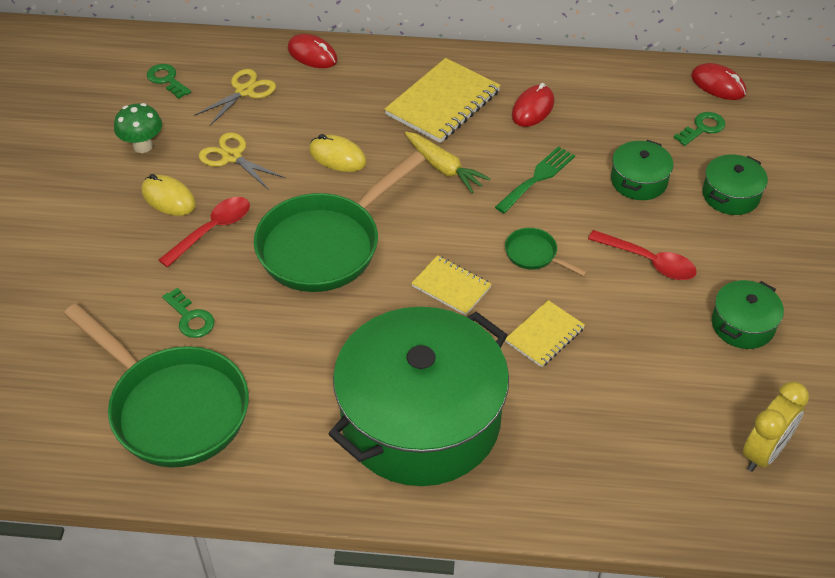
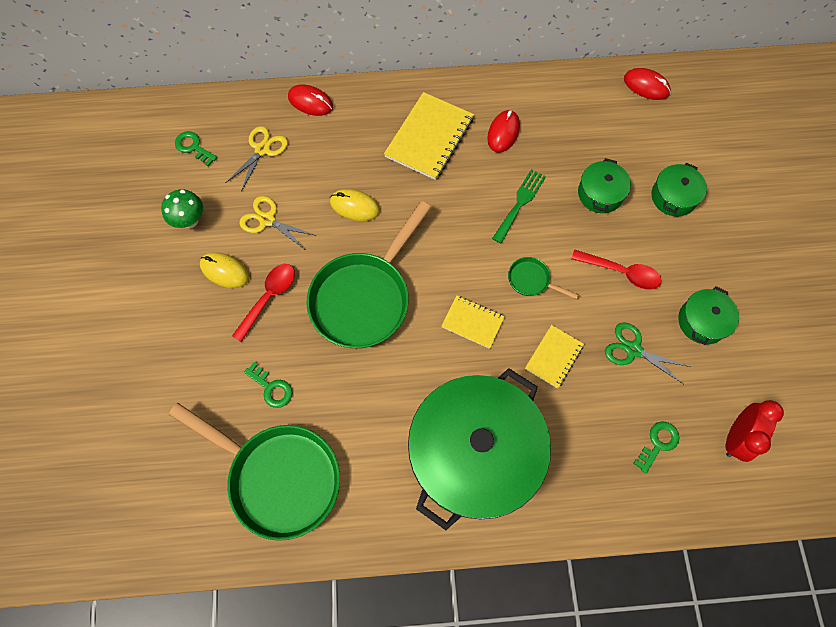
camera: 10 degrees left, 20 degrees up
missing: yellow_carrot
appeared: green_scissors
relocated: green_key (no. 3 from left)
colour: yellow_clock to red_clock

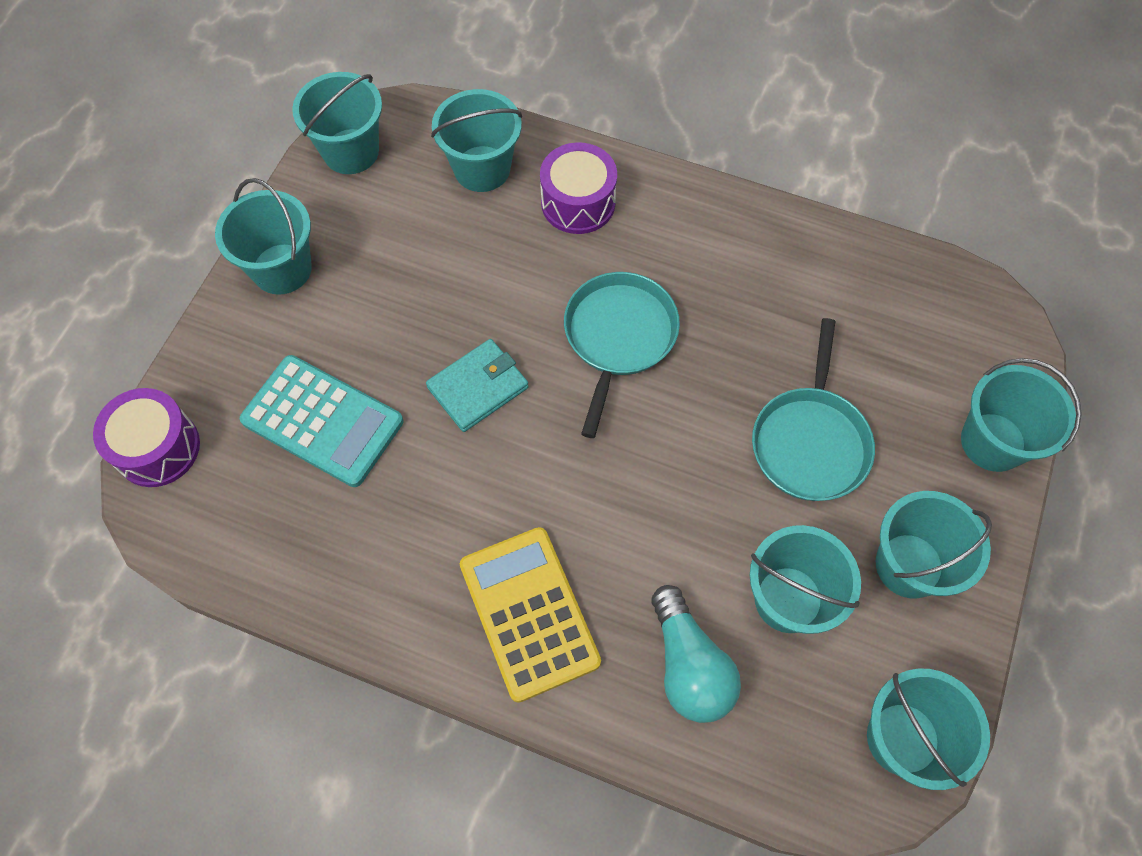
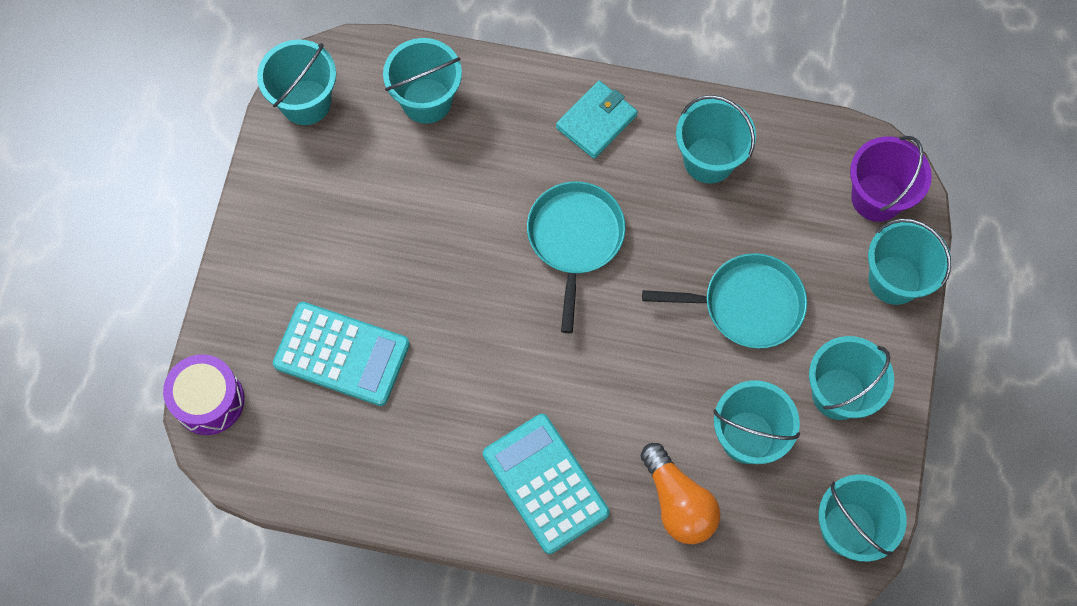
camera: 10 degrees left, 5 degrees up
missing: purple_drum (no. 2 from left)
appeared: purple_bucket
relocated: turquoise_bucket (no. 1 from left in the first image) to turquoise_bucket (no. 3 from left); turquoise_wallet
colour: yellow_calculator to turquoise_calculator (no. 2 from left); turquoise_light_bulb to orange_light_bulb
spun: turquoise_pan (no. 2 from left) 90 degrees counterclockwise

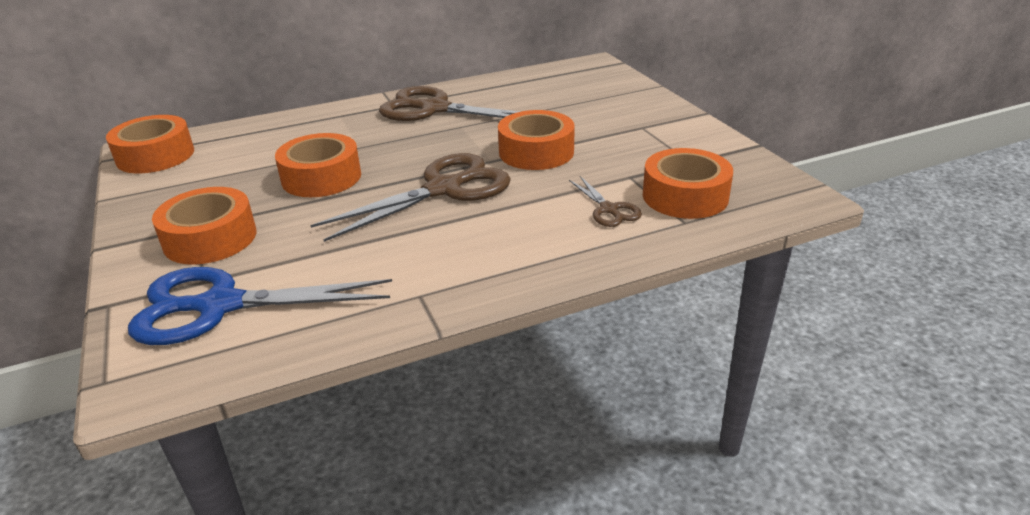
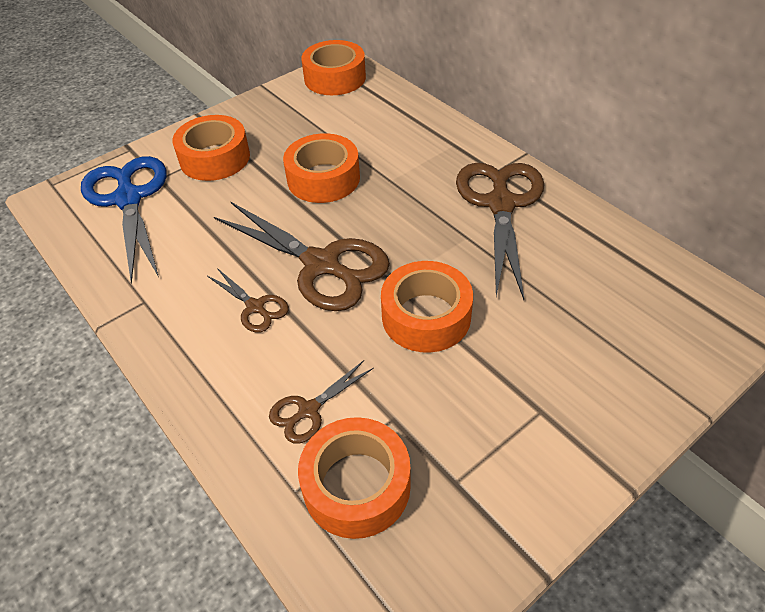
camera: 75 degrees right, 15 degrees up
appeared: brown_scissors (no. 1 from left)

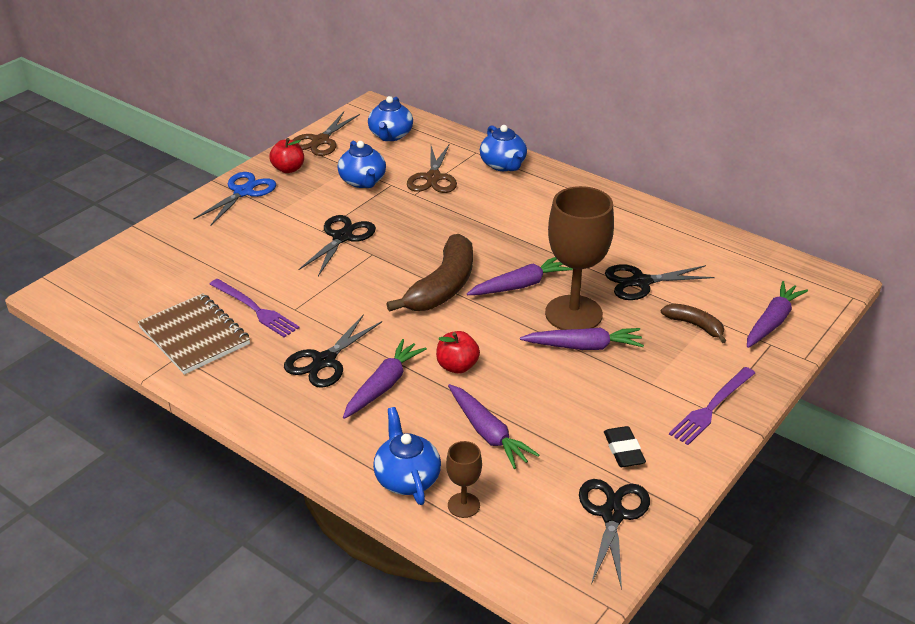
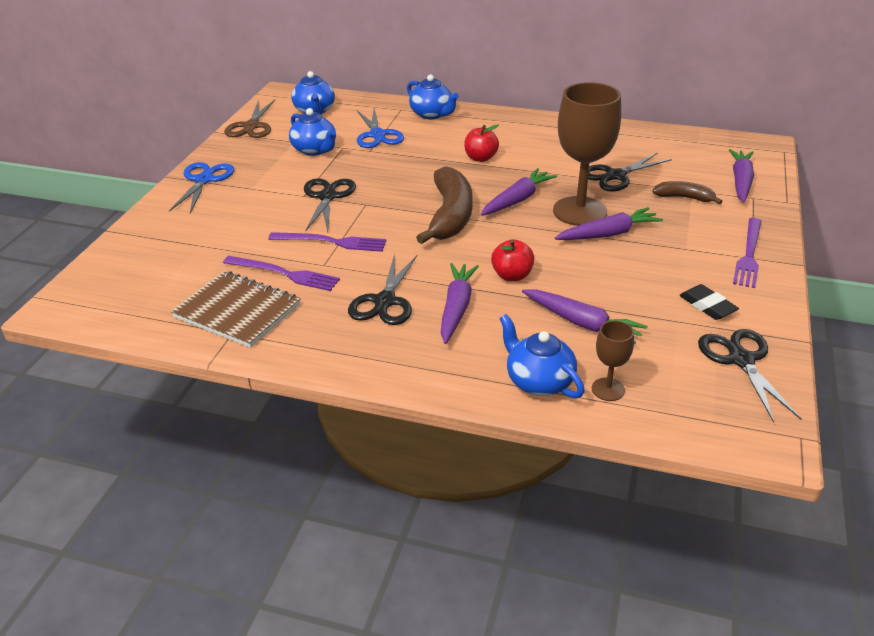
camera: 20 degrees left, 0 degrees up
appeared: purple_fork (no. 2 from left)
relocated: red_apple (no. 1 from left)
colour: brown_scissors (no. 2 from left) to blue_scissors (no. 2 from left)

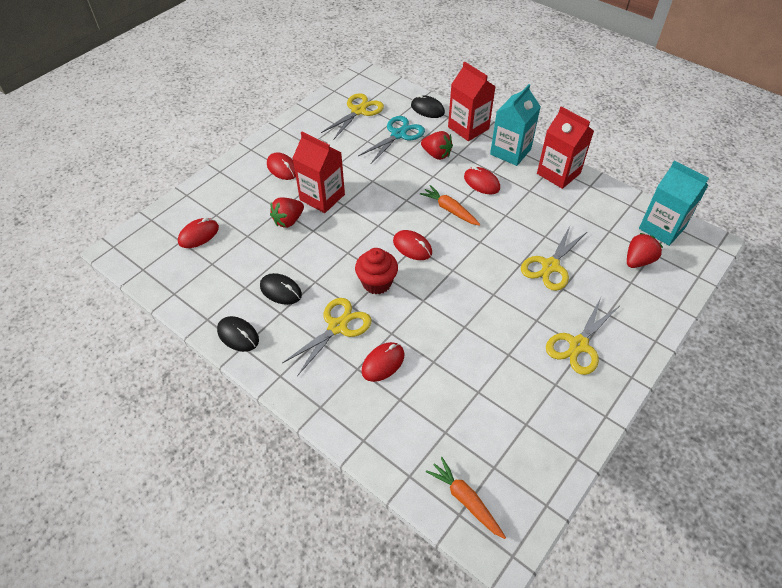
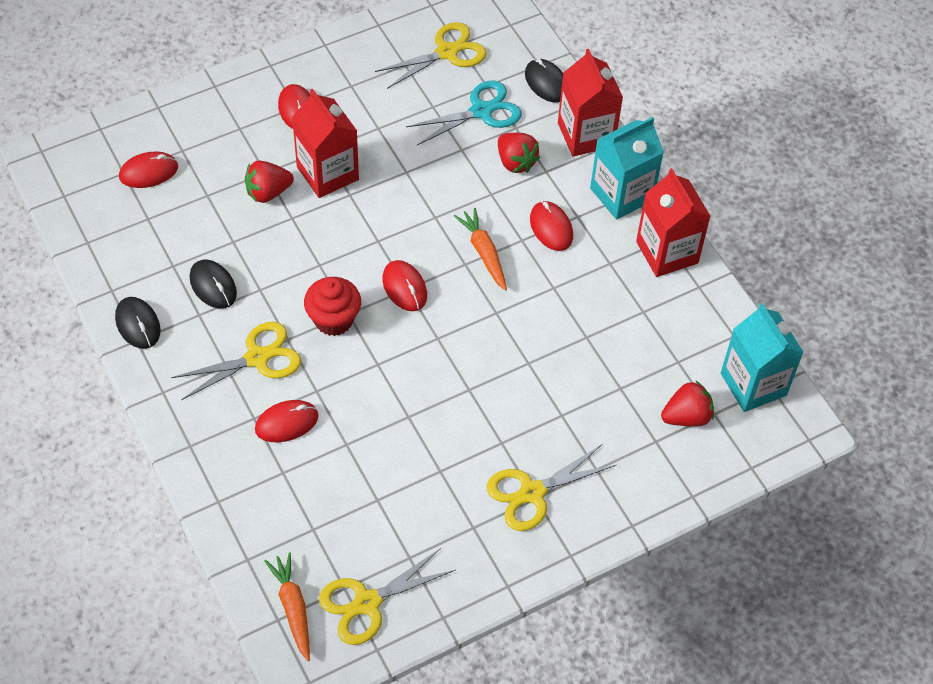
camera: 20 degrees right, 5 degrees up
relocated: yellow_scissors (no. 3 from left in the first image) to yellow_scissors (no. 2 from left)

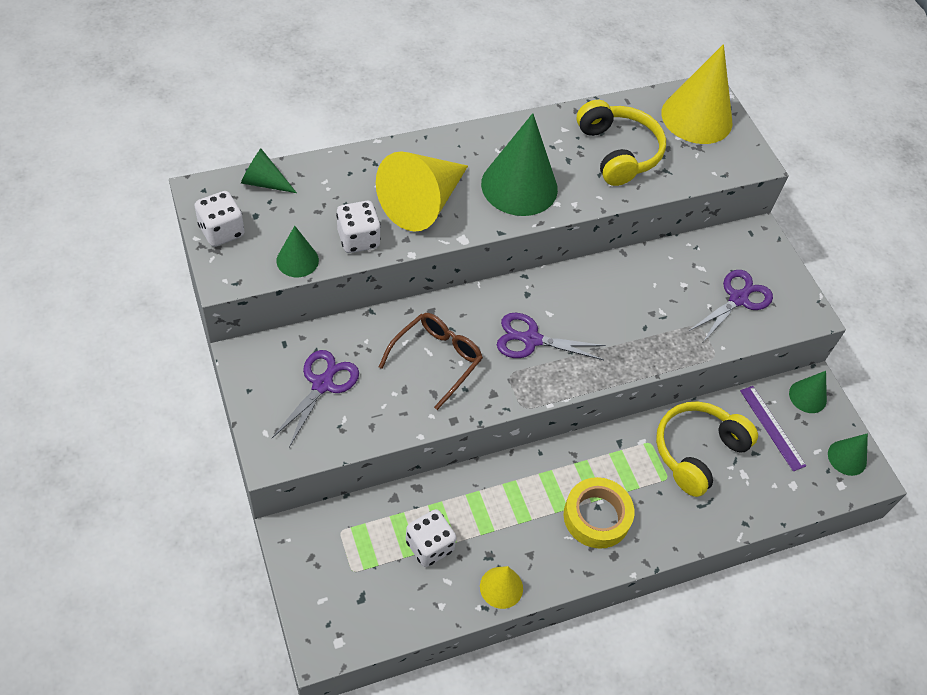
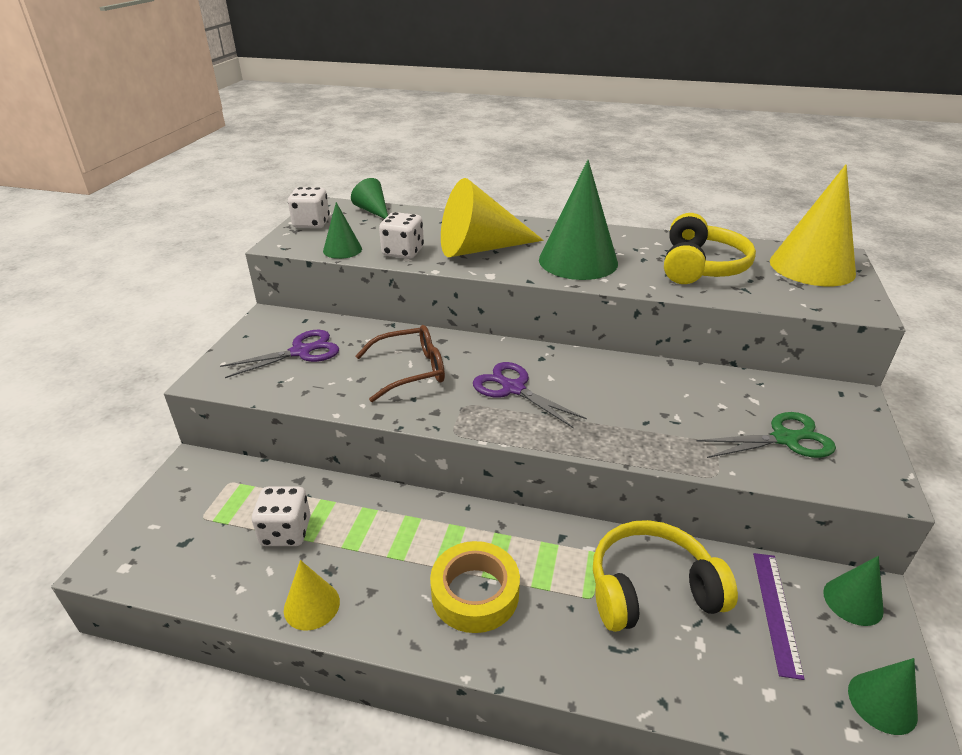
camera: 40 degrees right, 20 degrees down
colour: purple_scissors (no. 3 from left) to green_scissors

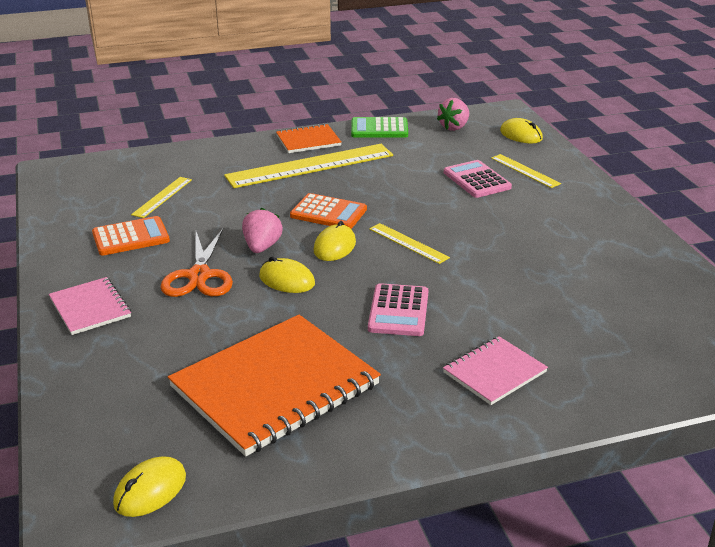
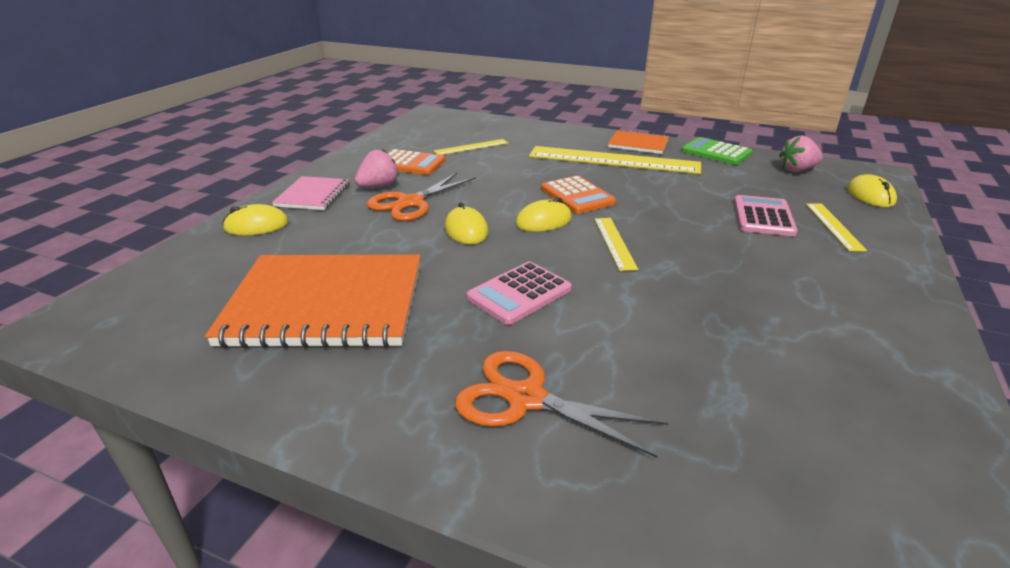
camera: 40 degrees right, 0 degrees up
relocated: pink_strawberry (no. 1 from left); yellow_mouse (no. 1 from left)
exchanged: pink_notebook (no. 2 from left) to orange_scissors (no. 2 from left)

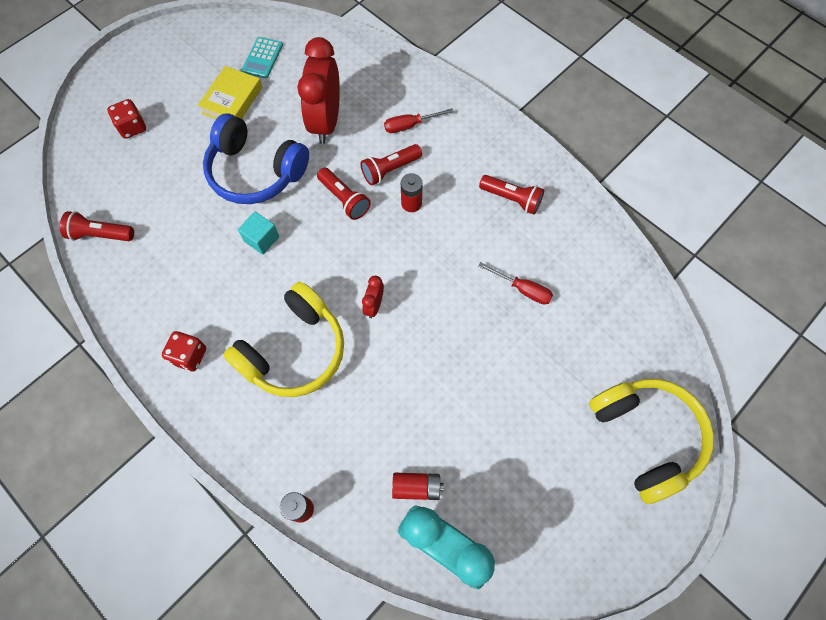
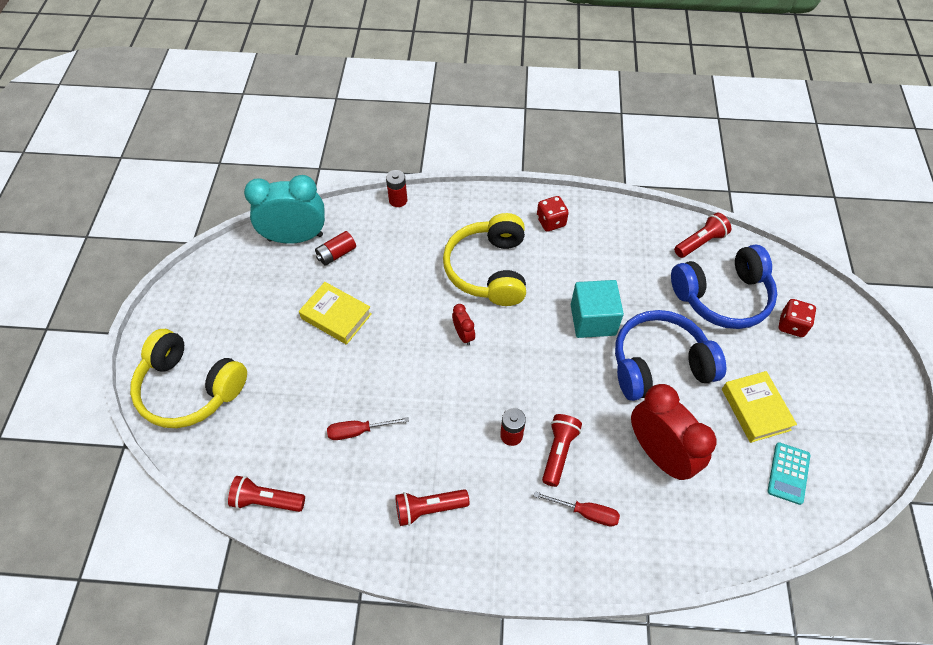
camera: 140 degrees right, 10 degrees down
appeared: blue_headphones (no. 2 from left); yellow_book (no. 1 from left)
relocated: red_flashlight (no. 2 from left in the first image) to red_flashlight (no. 1 from left)
spun: turquoise_calculator 135 degrees counterclockwise; red_screwdriver (no. 1 from left in the first image) 75 degrees clockwise
size: turquoise_cube x1.63

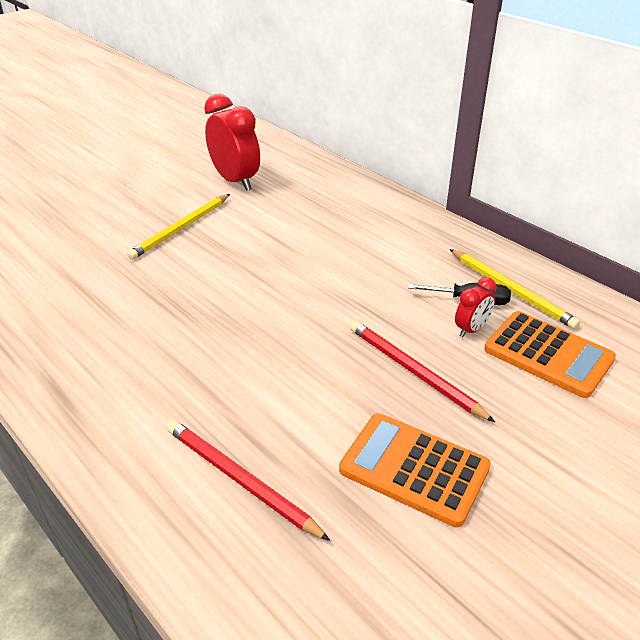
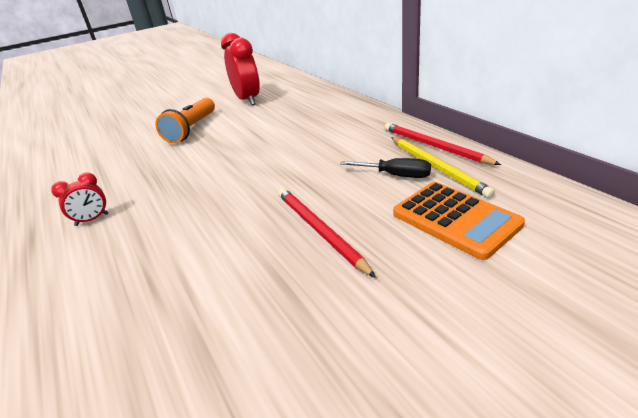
camera: 15 degrees right, 5 degrees down
missing: orange_calculator (no. 1 from left)
relocated: red_clock (no. 2 from left in the first image) to red_clock (no. 1 from left); red_pencil (no. 1 from left in the first image) to red_pencil (no. 2 from left)
exchanged: yellow_pencil (no. 1 from left) to orange_flashlight

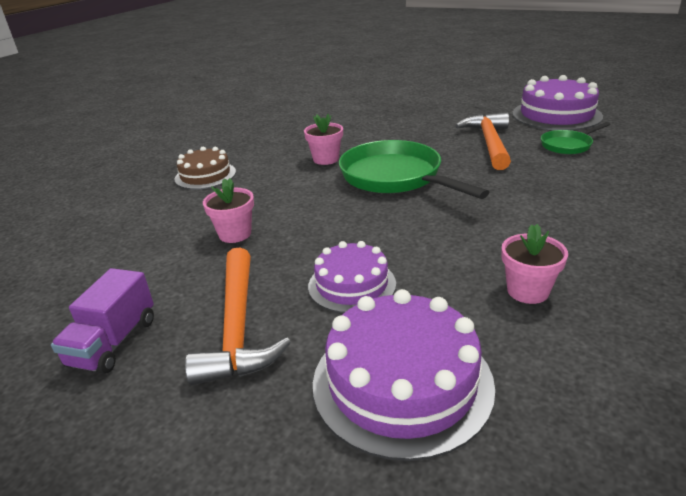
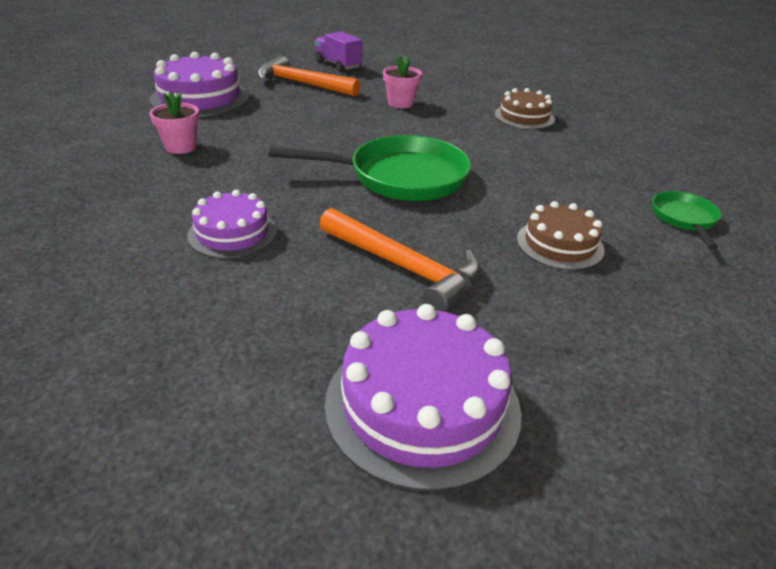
camera: 120 degrees right, 5 degrees up
missing: pink_flower_pot (no. 2 from left)
appeared: brown_cake (no. 2 from left)
relocated: green_pan (no. 2 from left); purple_cake (no. 1 from left in the first image) to purple_cake (no. 2 from left)

